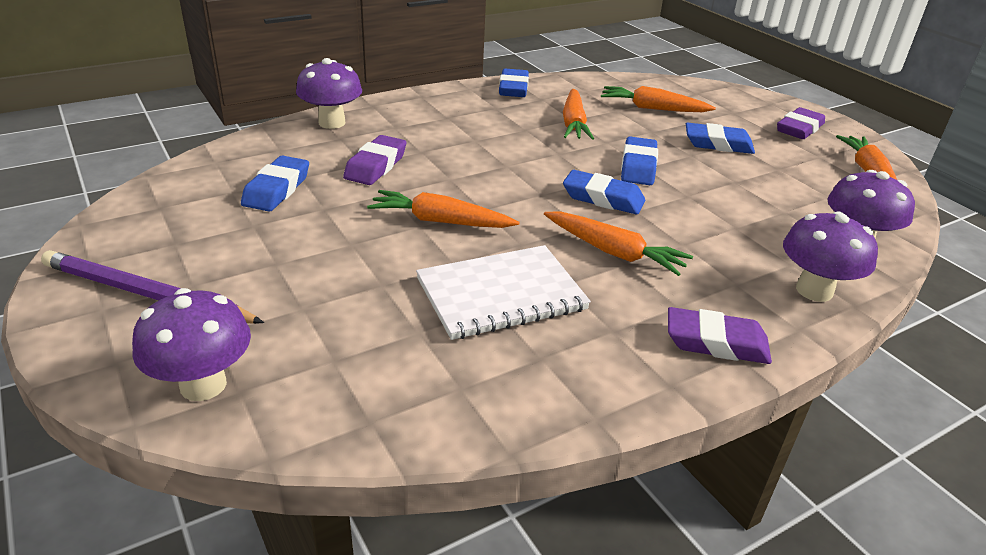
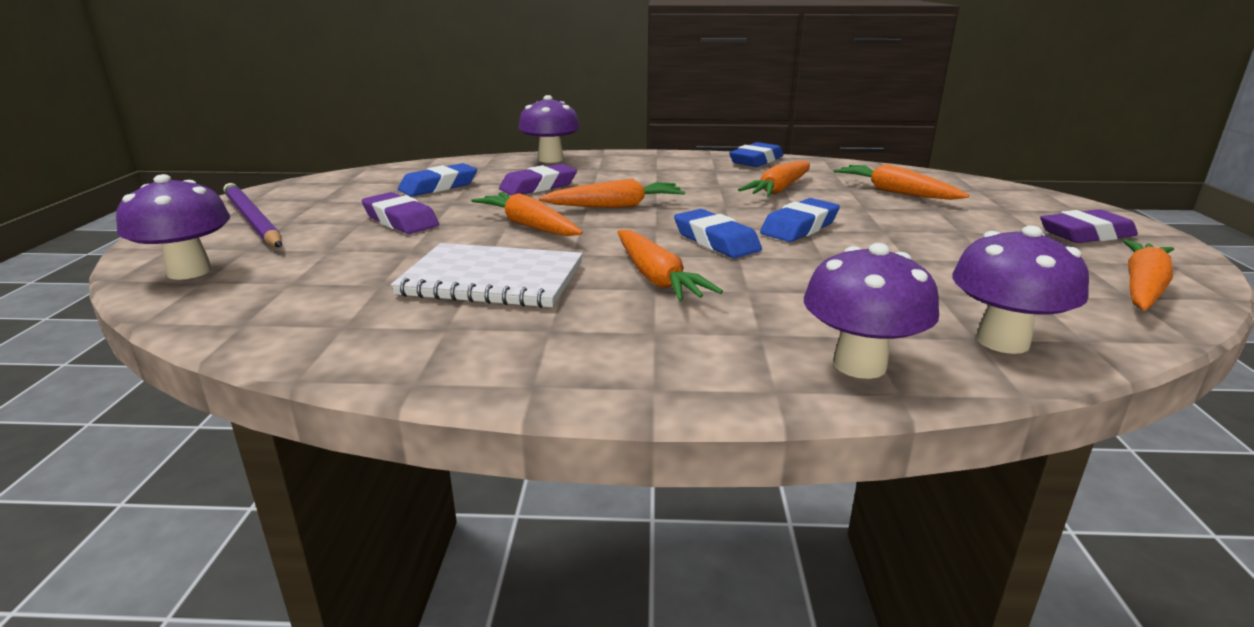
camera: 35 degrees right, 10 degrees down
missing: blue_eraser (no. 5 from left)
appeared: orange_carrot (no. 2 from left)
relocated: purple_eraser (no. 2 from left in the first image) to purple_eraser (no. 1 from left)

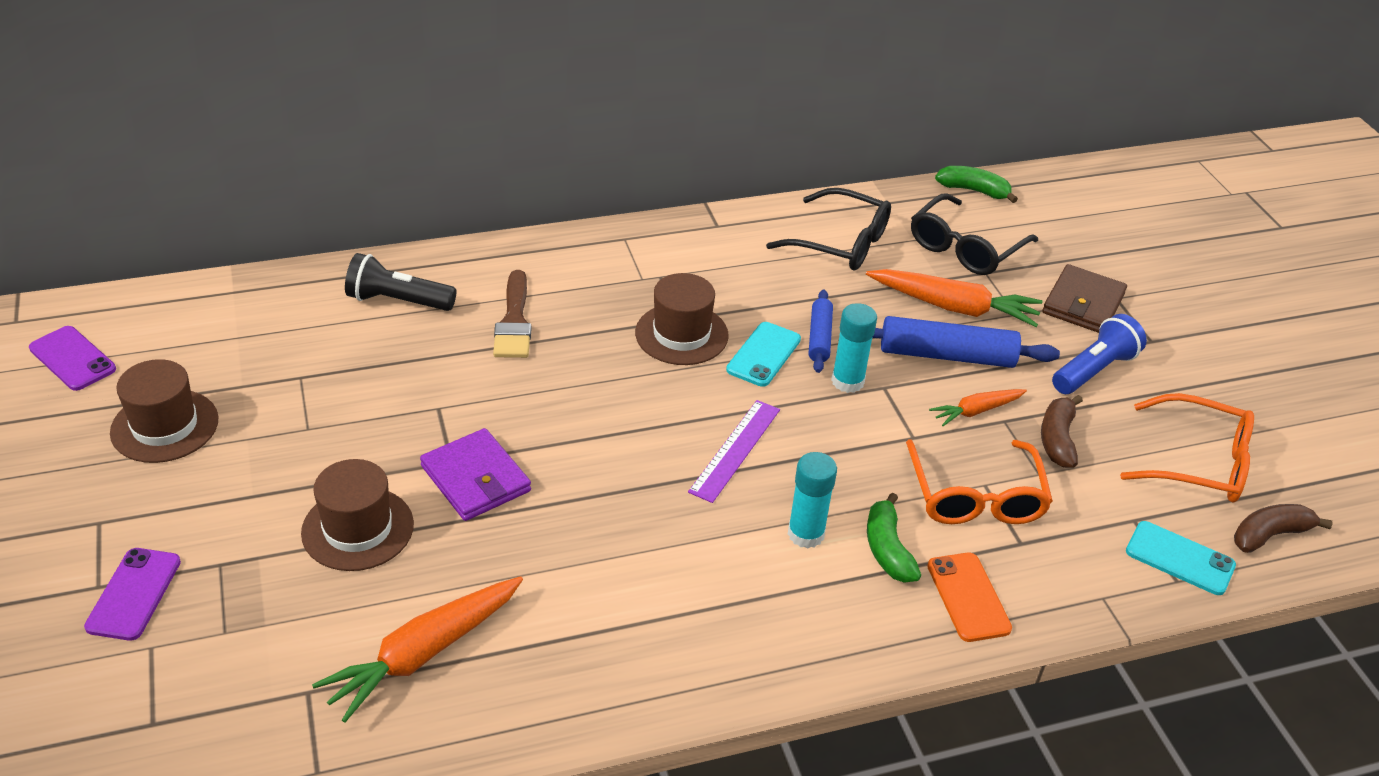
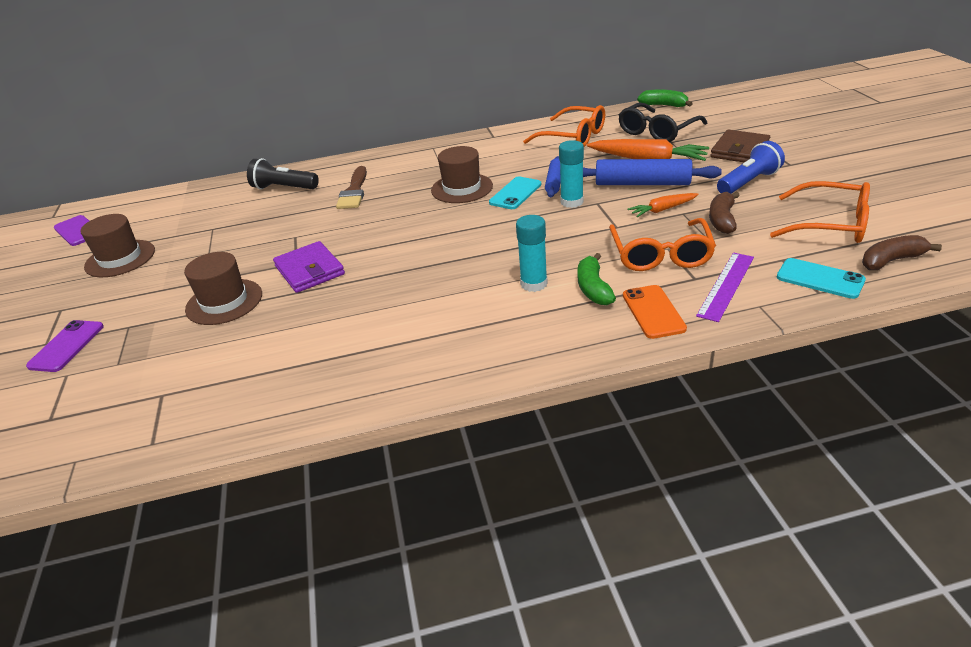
camera: 10 degrees right, 5 degrees down
missing: orange_carrot (no. 1 from left)
relocated: purple_ruler
colour: black_glasses (no. 1 from left) to orange_glasses (no. 1 from left)

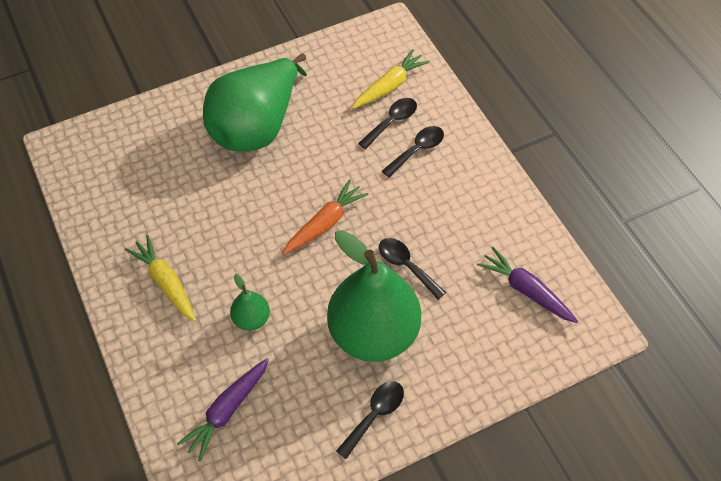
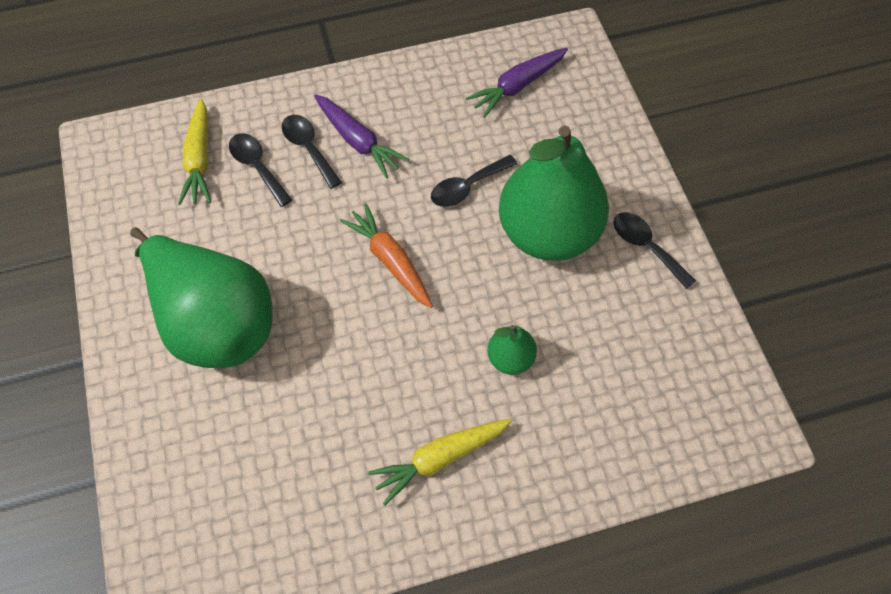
camera: 80 degrees left, 5 degrees up
relocated: purple_carrot (no. 1 from left)
spun: yellow_carrot (no. 2 from left in the first image) 150 degrees counterclockwise

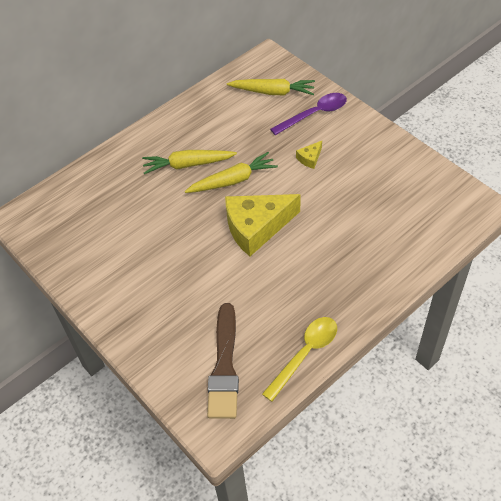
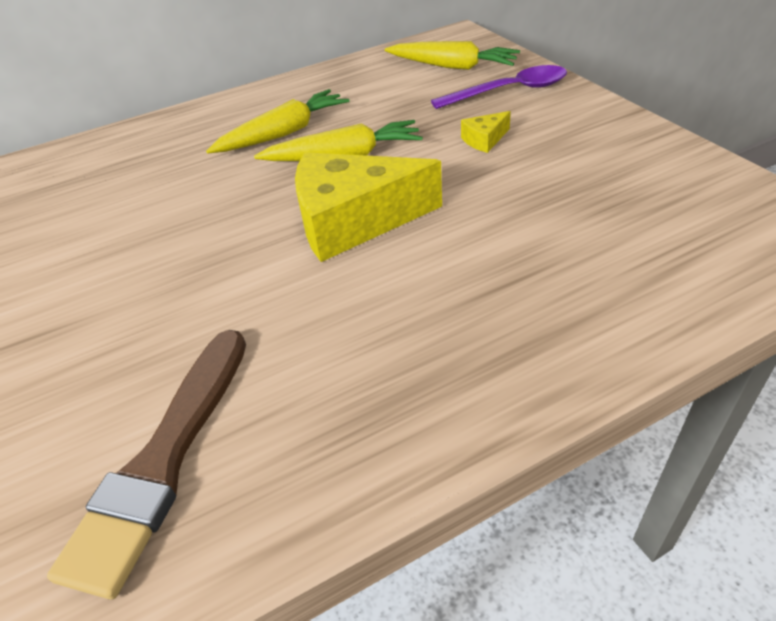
camera: 15 degrees right, 10 degrees down
missing: yellow_spoon
spun: yellow_carrot (no. 1 from left) 135 degrees clockwise

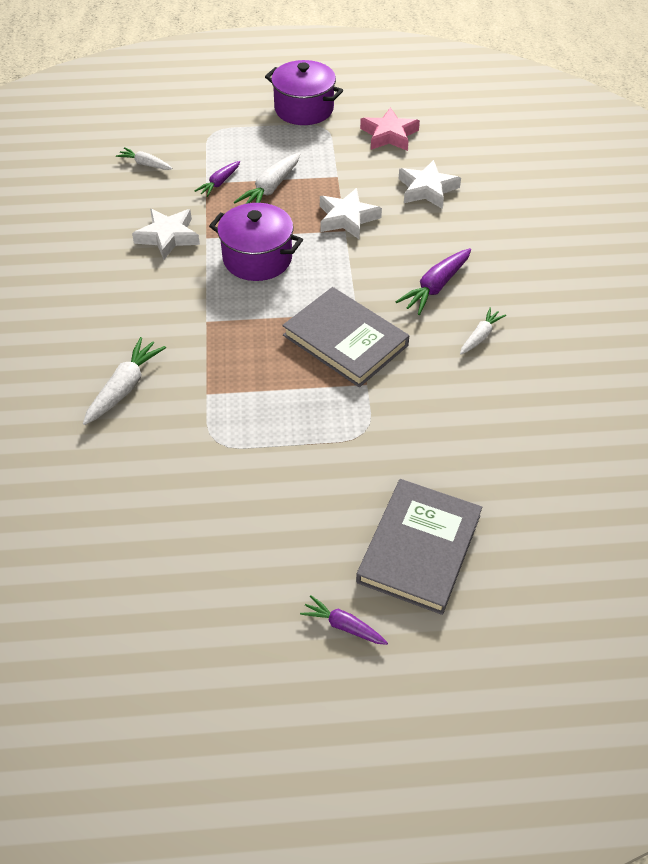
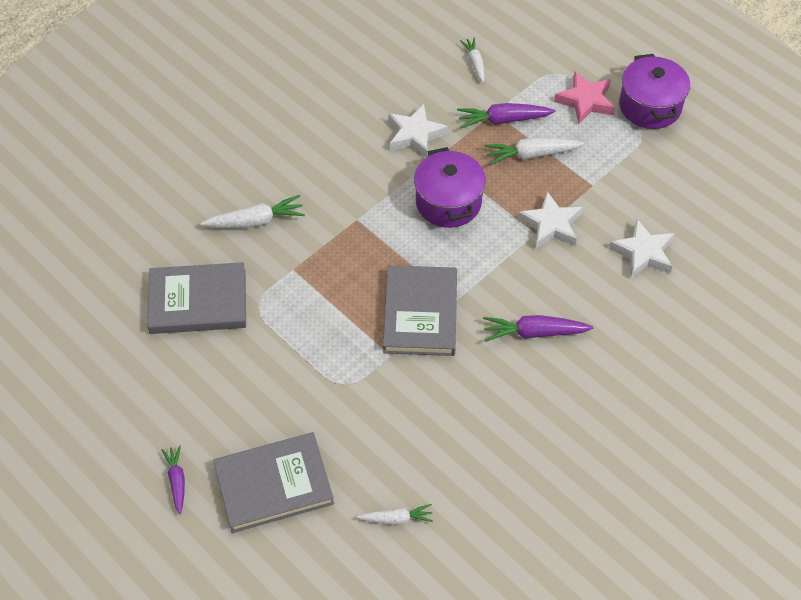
camera: 50 degrees right, 5 degrees up
appeared: grey_book (no. 1 from left)
relocated: pink_star; white_carrot (no. 4 from left in the first image) to white_carrot (no. 2 from left)
size: purple_carrot (no. 1 from left in the first image) x1.58

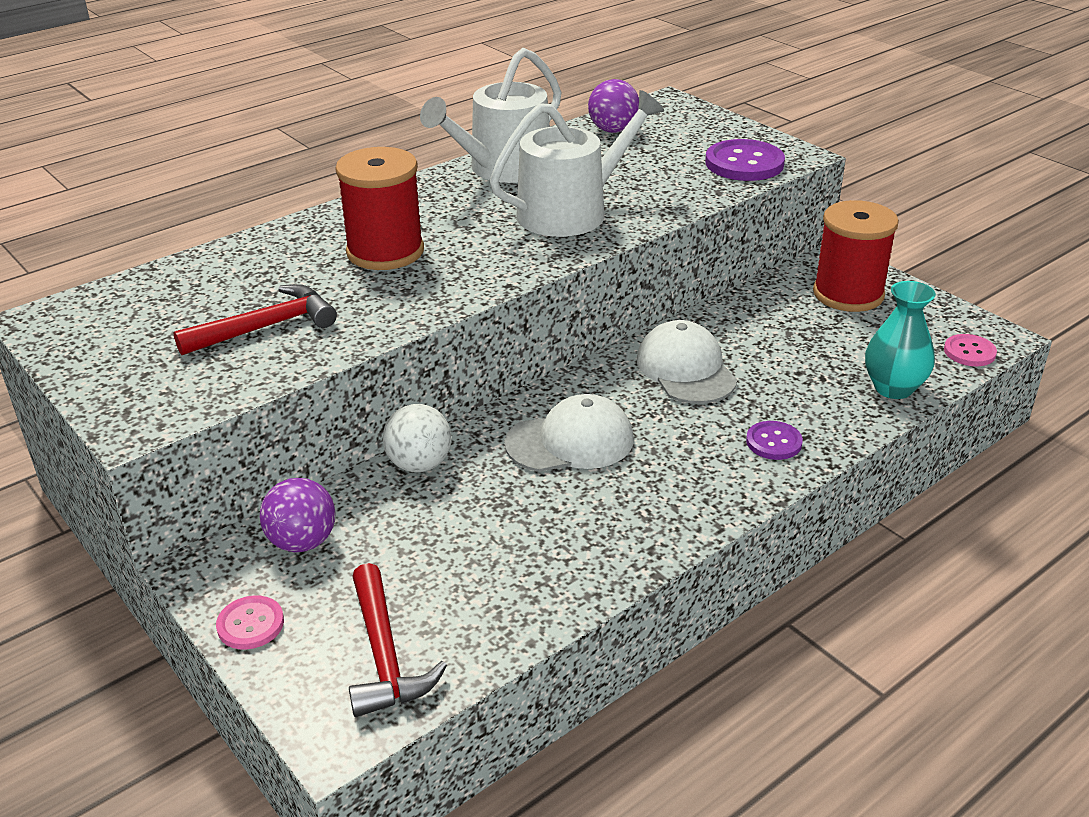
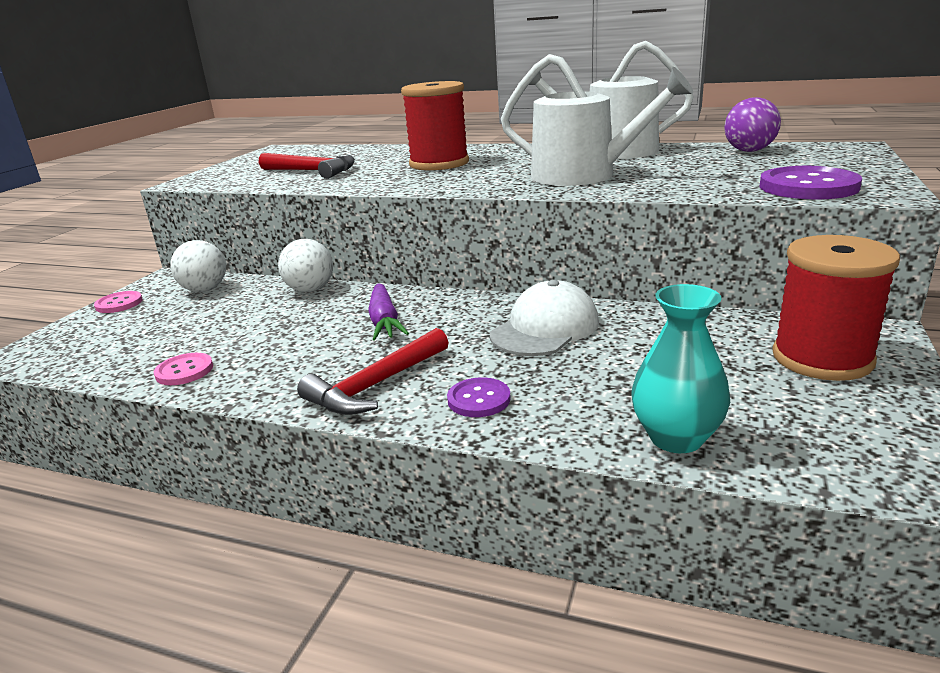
camera: 60 degrees right, 10 degrees down
relocated: pink_button (no. 2 from left); red_hammer (no. 2 from left)
exchanged: white_cap (no. 1 from left) to purple_carrot
colour: purple_ball (no. 1 from left) to white_ball (no. 1 from left)

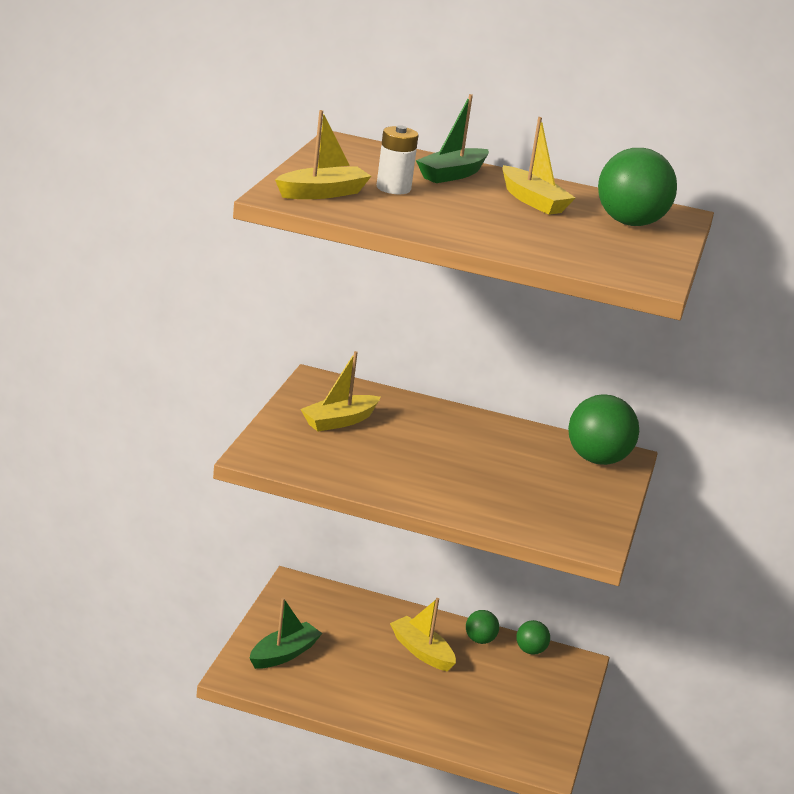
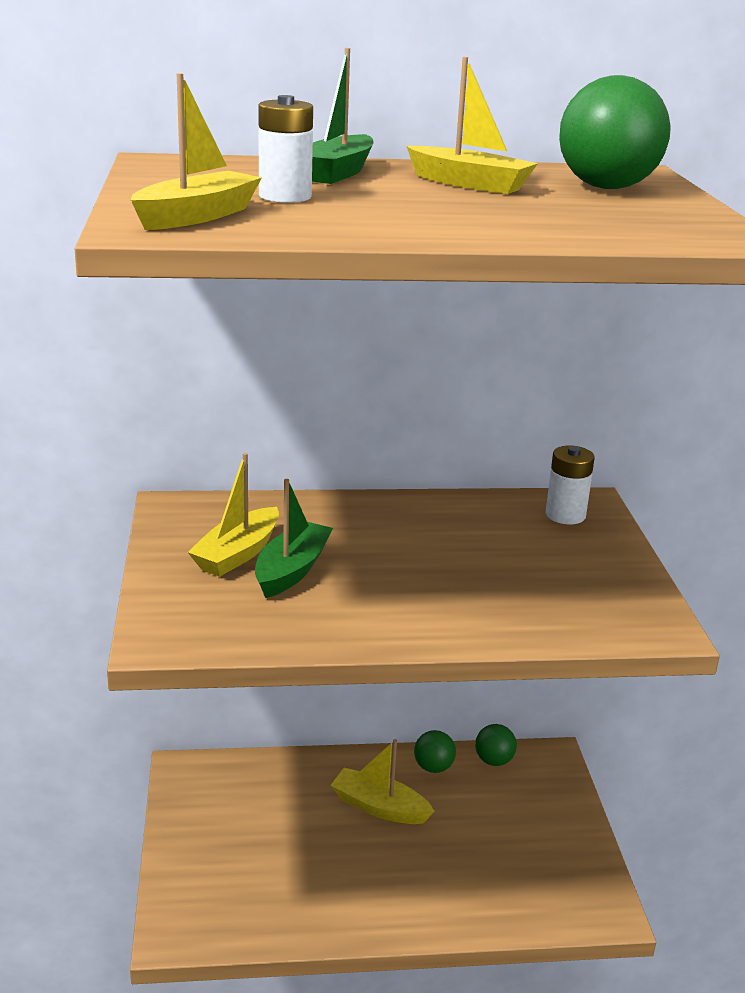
camera: 20 degrees left, 0 degrees up
relocated: green_boat (no. 1 from left)
exchanged: green_ball (no. 3 from left) to white_battery (no. 2 from left)

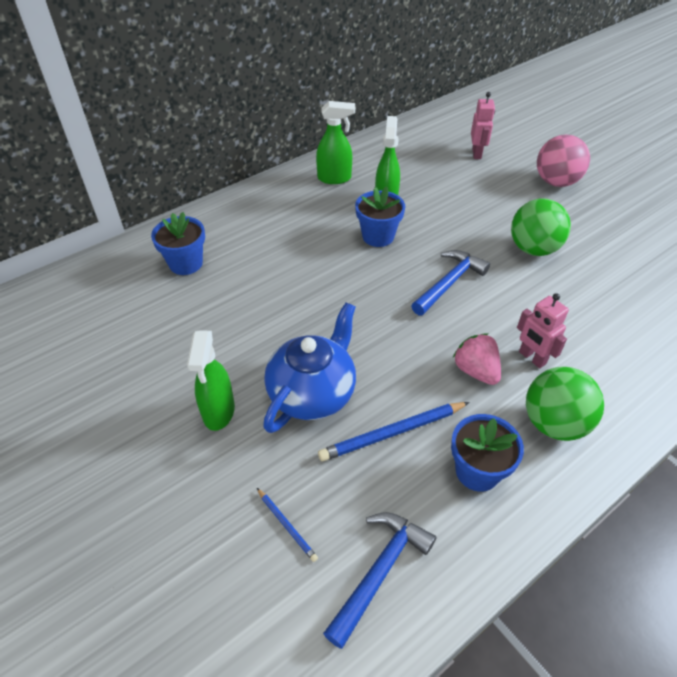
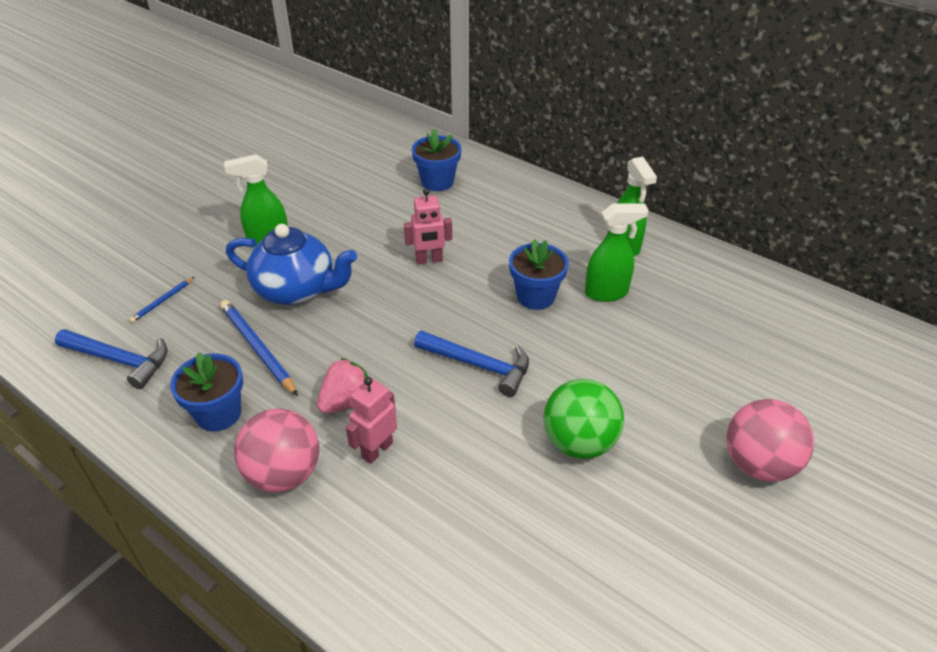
camera: 75 degrees right, 5 degrees down
relocated: pink_robot (no. 1 from left in the first image) to pink_robot (no. 2 from left)
colour: green_ball (no. 2 from left) to pink_ball (no. 1 from left)

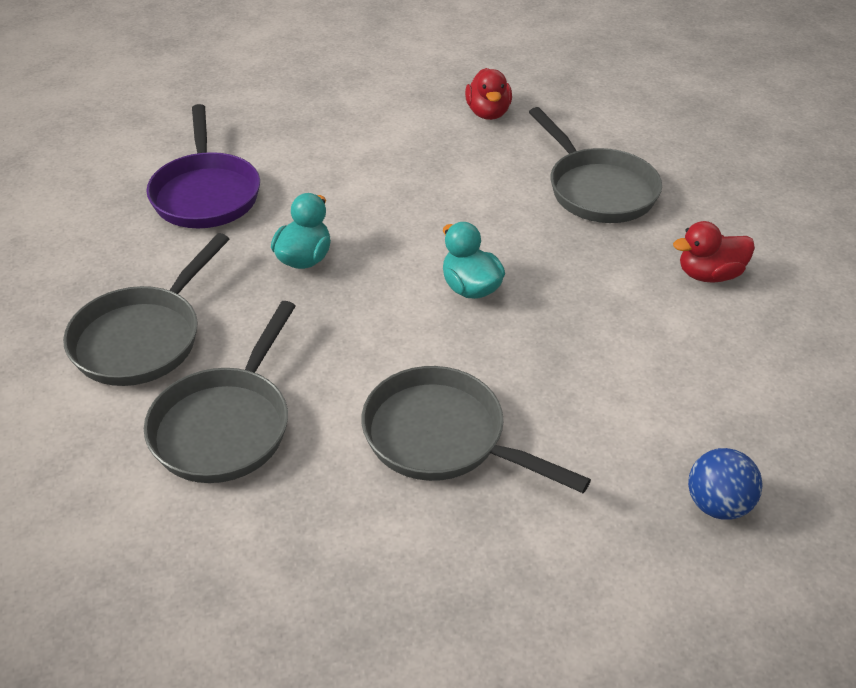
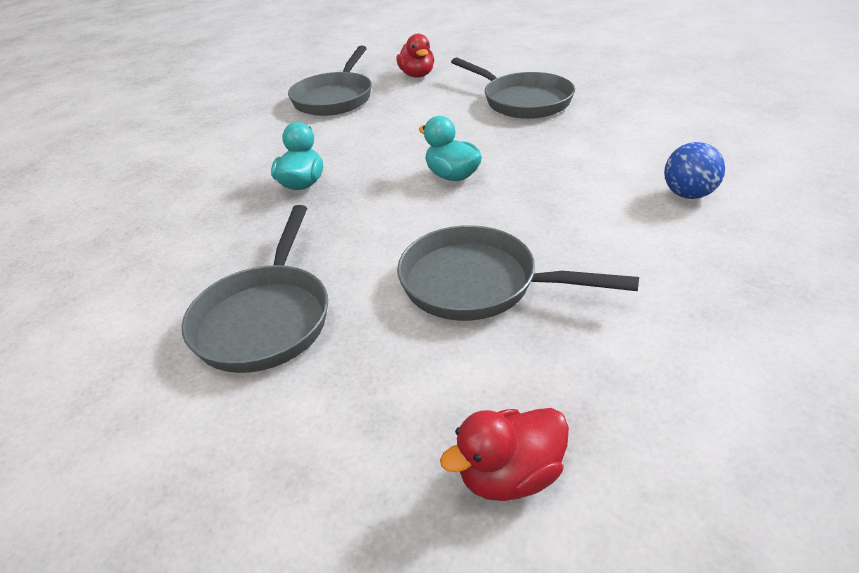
camera: 10 degrees left, 5 degrees down
missing: purple_pan
relocated: red_duck (no. 2 from left); grey_pan (no. 1 from left in the first image) to grey_pan (no. 2 from left); blue_ball

